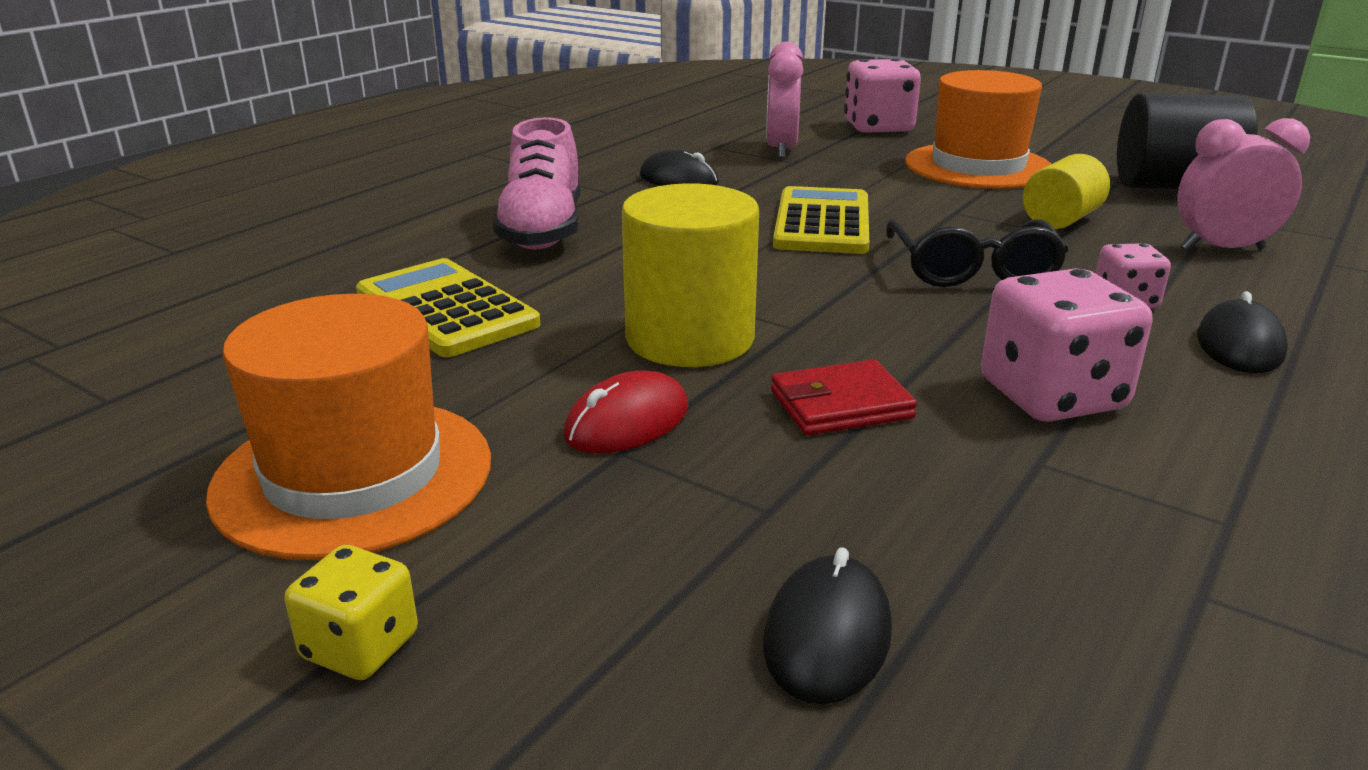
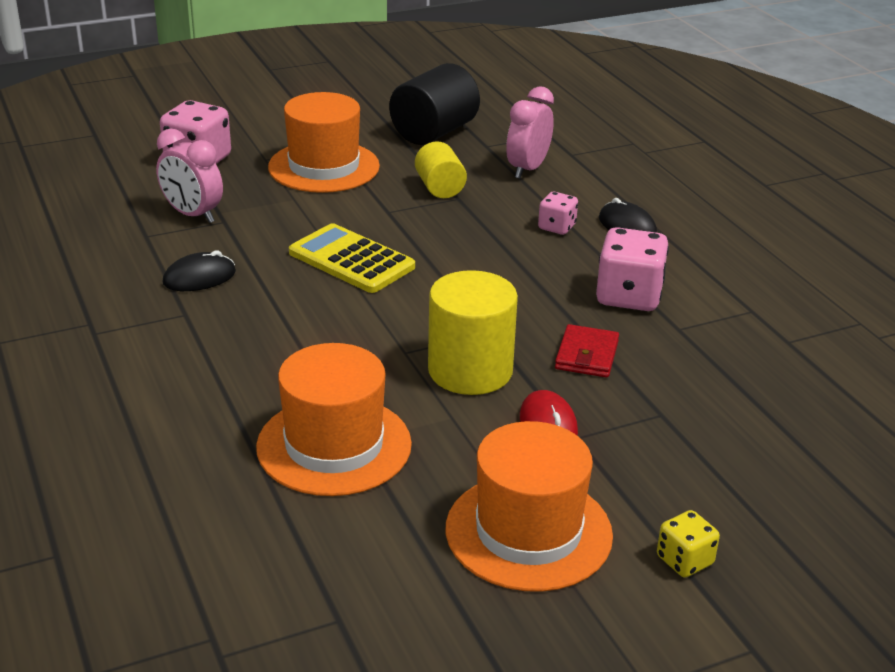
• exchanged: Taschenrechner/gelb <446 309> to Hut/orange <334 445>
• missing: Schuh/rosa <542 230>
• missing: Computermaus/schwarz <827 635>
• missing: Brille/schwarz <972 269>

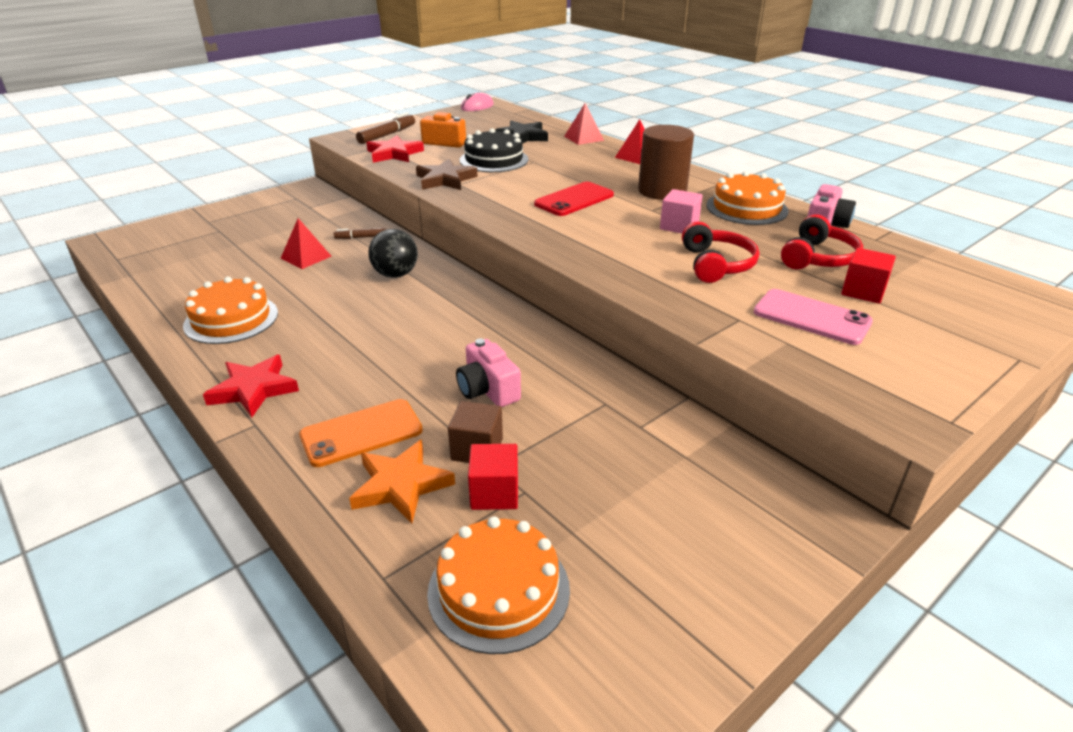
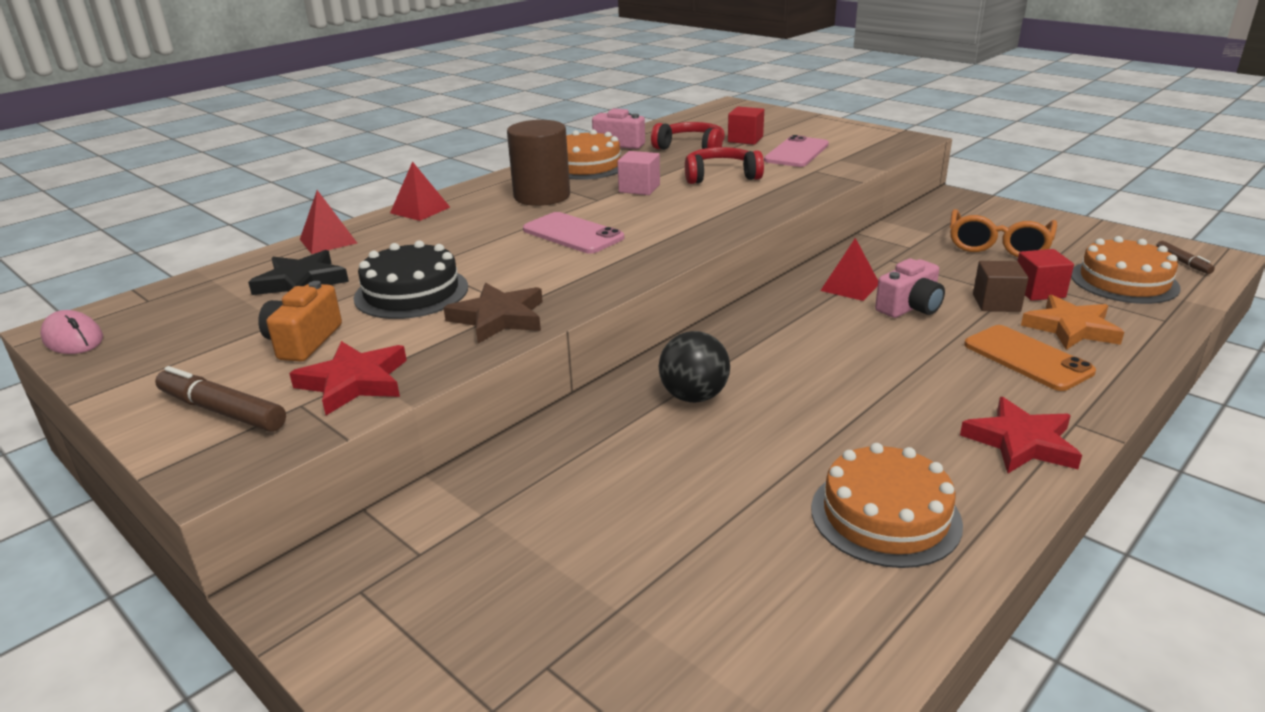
• colour: Handy/rot <574 200> to Handy/rosa <573 234>
• relocated: Pyramide/rot <306 257> to <850 287>
• appeared: Brille/orange <998 245>
• relocated: Filzstift/braun <361 237> to <1182 262>

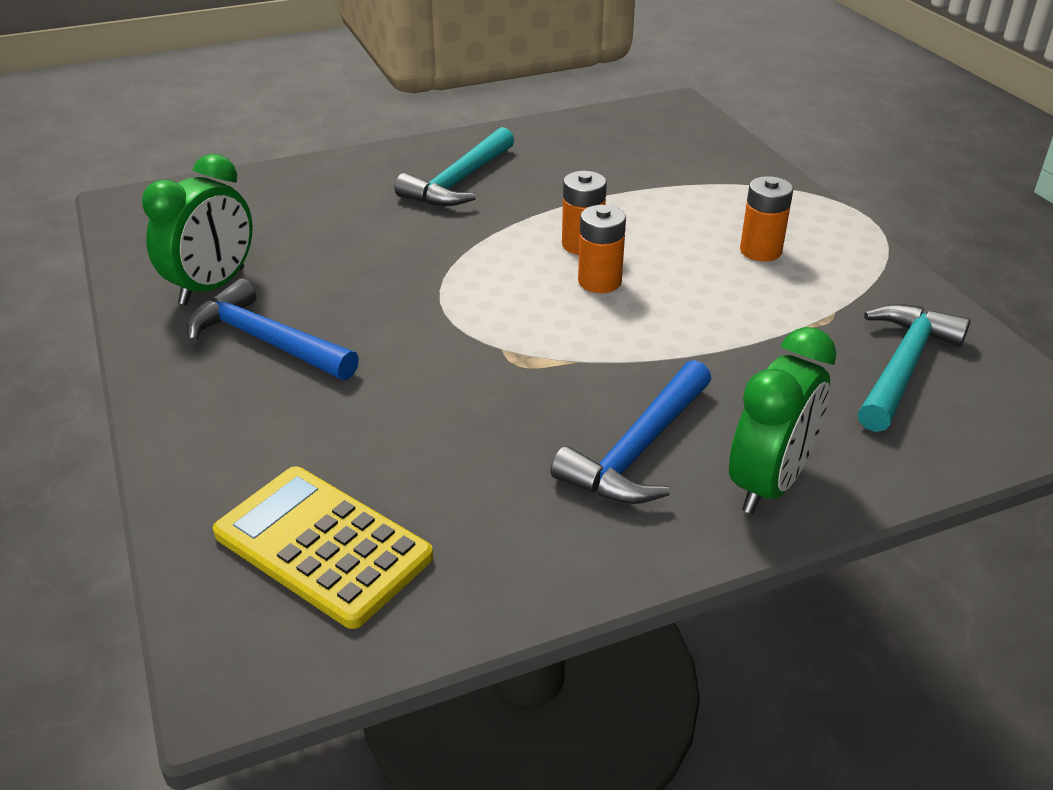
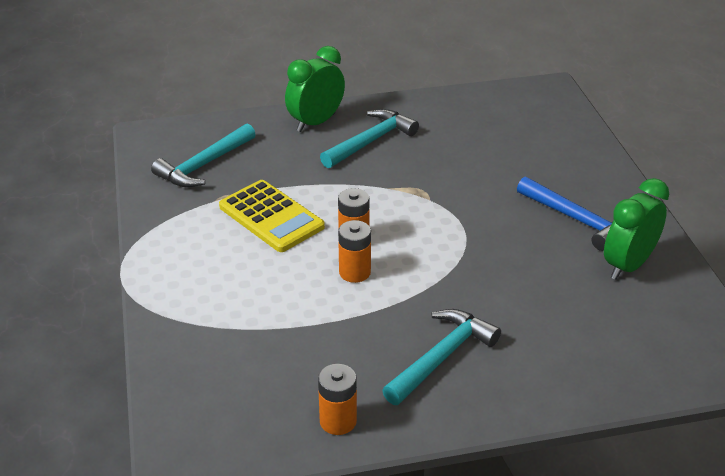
• relocated: Taschenrechner/gelb <323 545> to <271 217>
• relocated: Batterie/orange <760 251> to <338 421>
• colour: Hammer/blau <638 450> to Hammer/türkis <370 141>

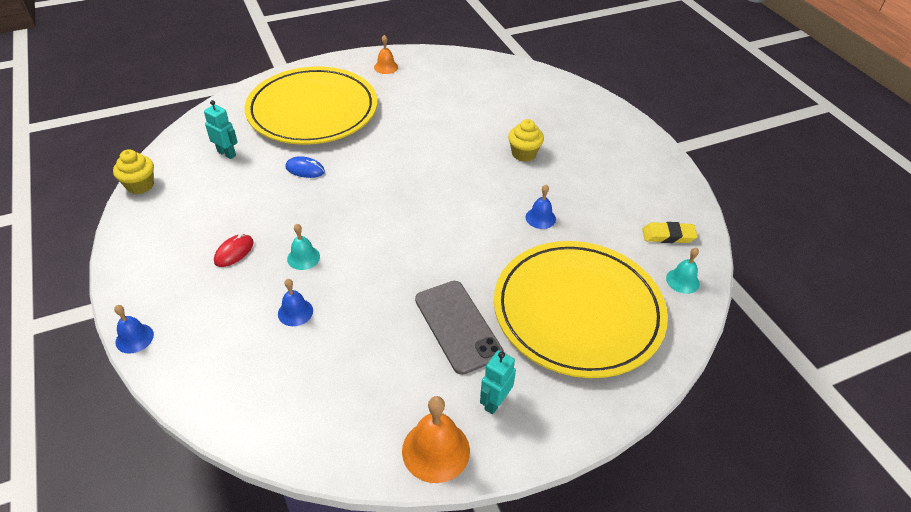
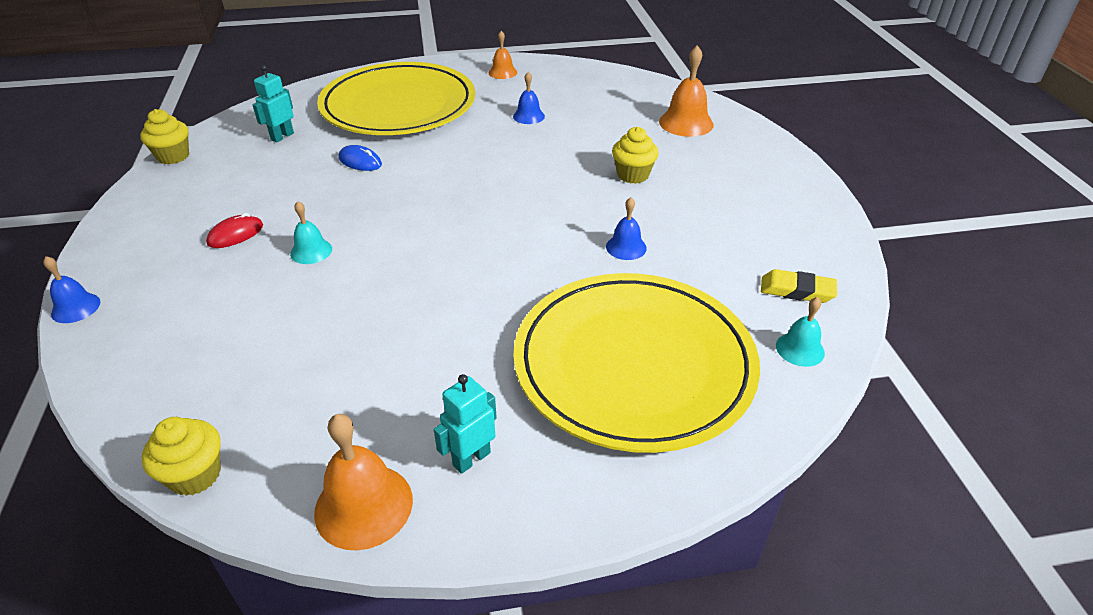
• appeared: Muffin/gelb <195 475>
• spun: Roboter/türkis <227 153> = <282 136> 105 degrees counterclockwise
• relocated: Glocke/blau <295 312> to <528 116>
• appeared: Glocke/orange <686 123>
• missing: Handy/grau <457 326>

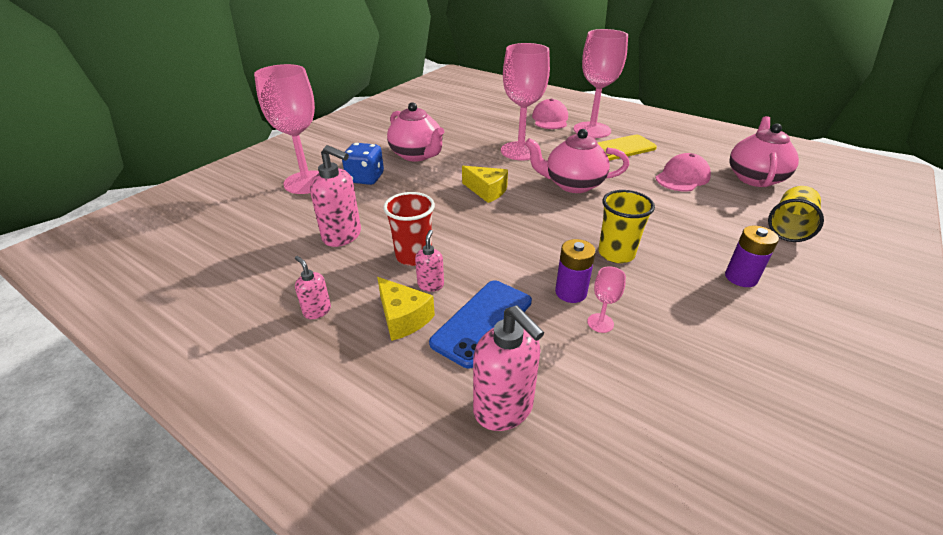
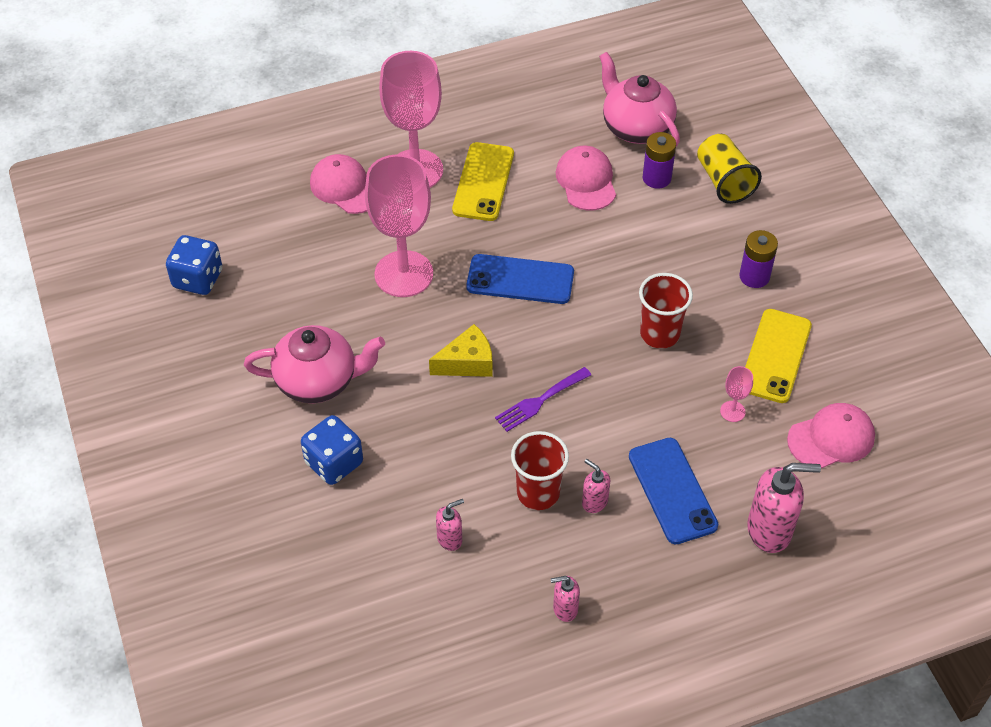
• appeared: Spielwürfel/blau <198 279>
• size: Seifenspender/rosa <342 236> = <450 539> x0.54
• exchanged: Teekanne/rosa <573 184> to Handy/blau <520 280>
• appeared: Gabel/lila <540 401>
• colour: Becher/gelb <616 253> to Becher/rot <659 334>
• relocated: Batterie/lila <570 292> to <656 178>
• appeared: Handy/gelb <775 356>
• appeared: Kappe/rosa <831 438>
• missing: Kelch/rosa <307 182>
• missing: Käse/gelb <403 318>

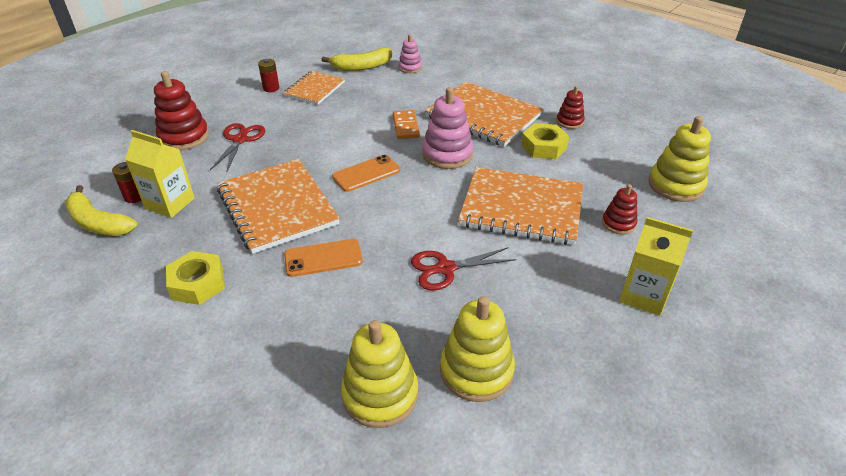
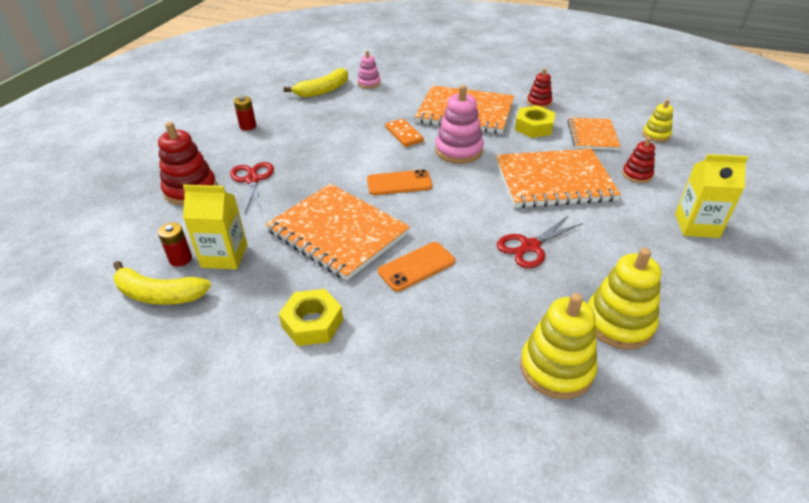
• spun: Handy/orange <366 173> = <399 183> 45 degrees clockwise
• relocated: Notizbuch/orange <314 89> to <592 135>
• size: Stapelspielzeug/gelb <675 185> = <656 135> x0.58

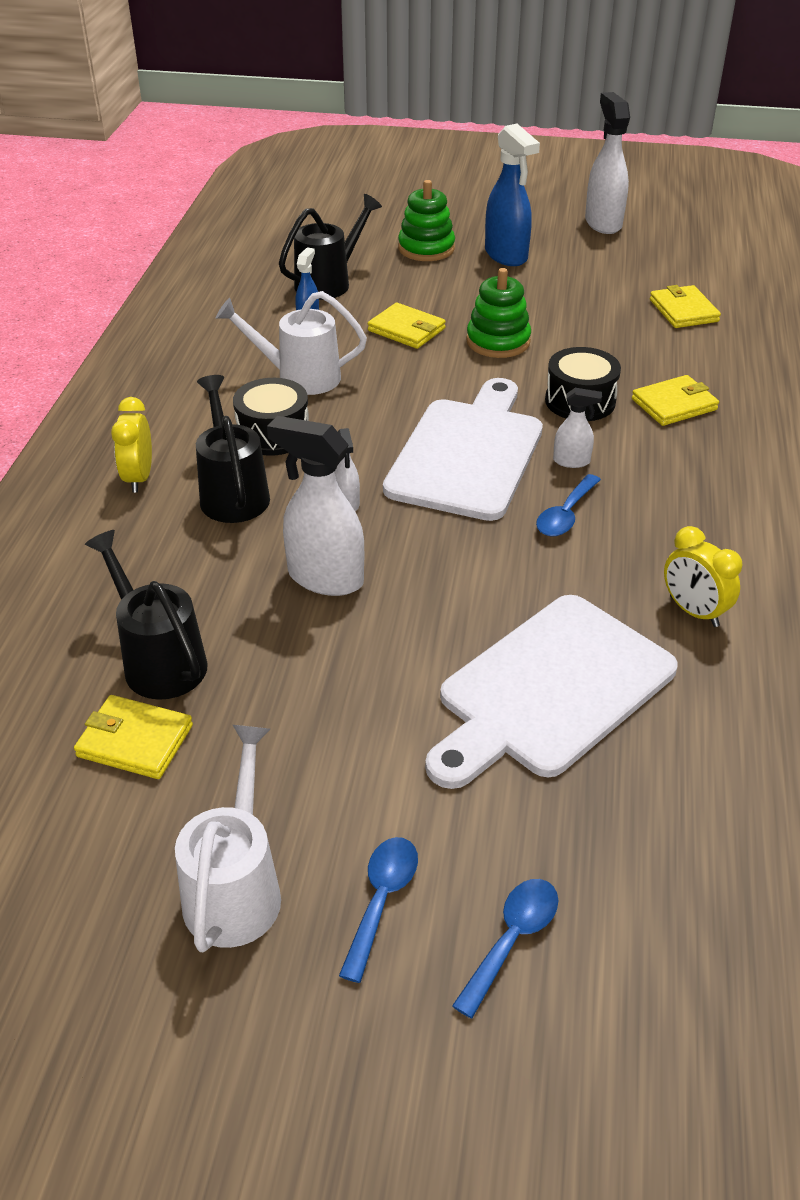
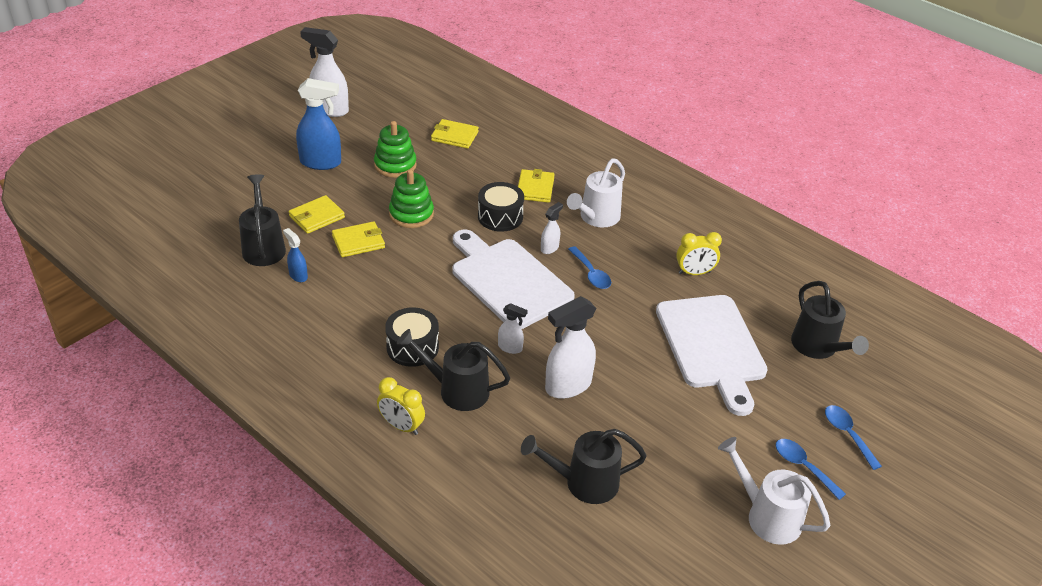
• relocated: Geldbörse/gelb <135 741> to <317 217>
• relocated: Stapelspielzeug/grün <426 248> to <395 165>
• relocated: Gießkanne/weiß <298 377> to <596 218>
• appeared: Gießkanne/schwarz <818 348>

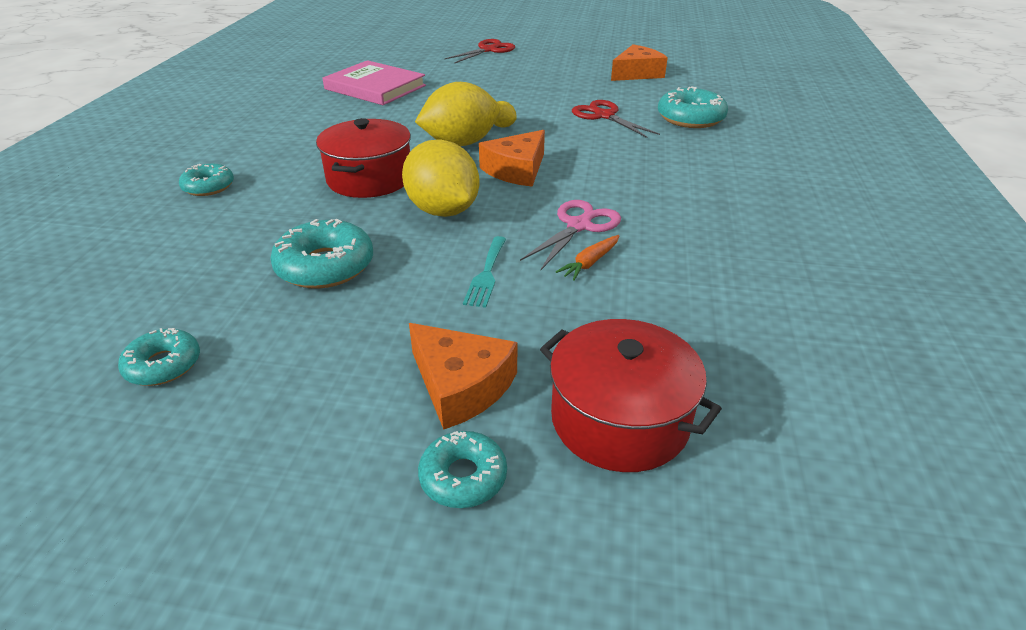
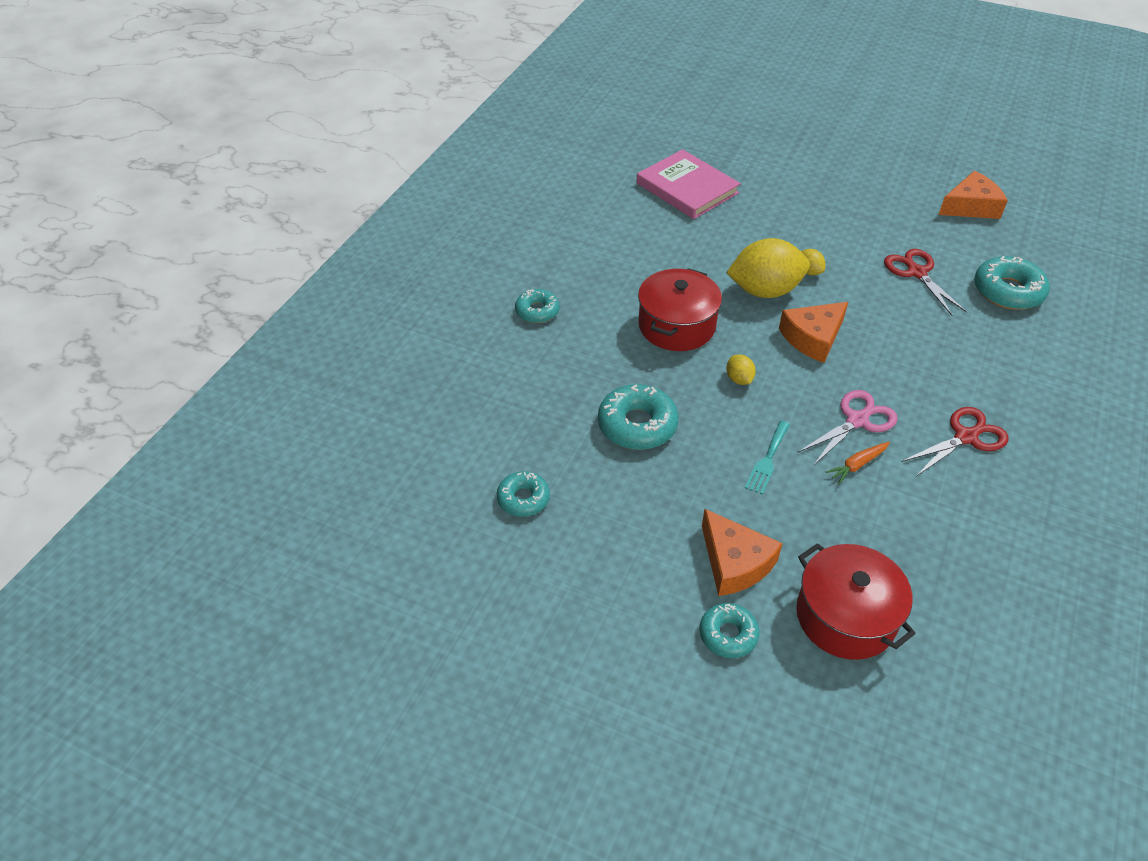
• size: Zitrone/gelb <443 211> = <739 379> x0.44
• relocated: Schere/rot <488 50> to <966 437>

